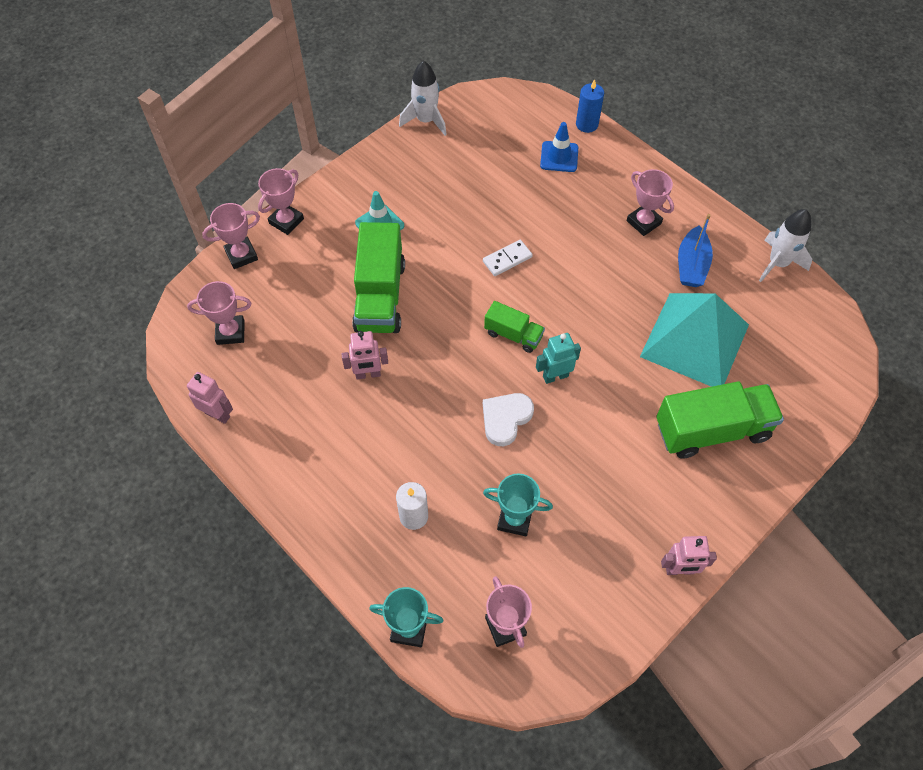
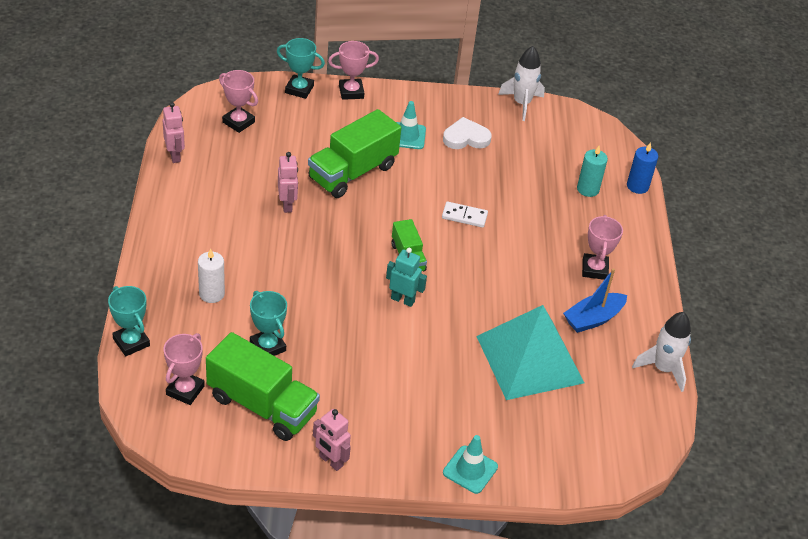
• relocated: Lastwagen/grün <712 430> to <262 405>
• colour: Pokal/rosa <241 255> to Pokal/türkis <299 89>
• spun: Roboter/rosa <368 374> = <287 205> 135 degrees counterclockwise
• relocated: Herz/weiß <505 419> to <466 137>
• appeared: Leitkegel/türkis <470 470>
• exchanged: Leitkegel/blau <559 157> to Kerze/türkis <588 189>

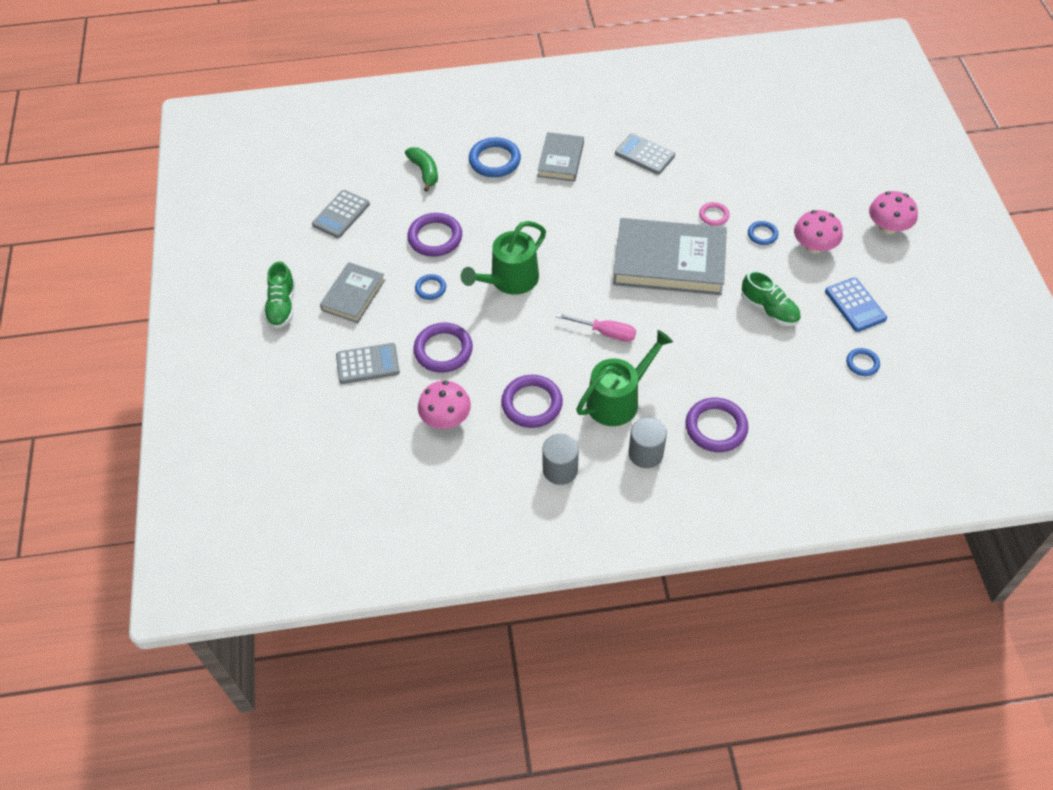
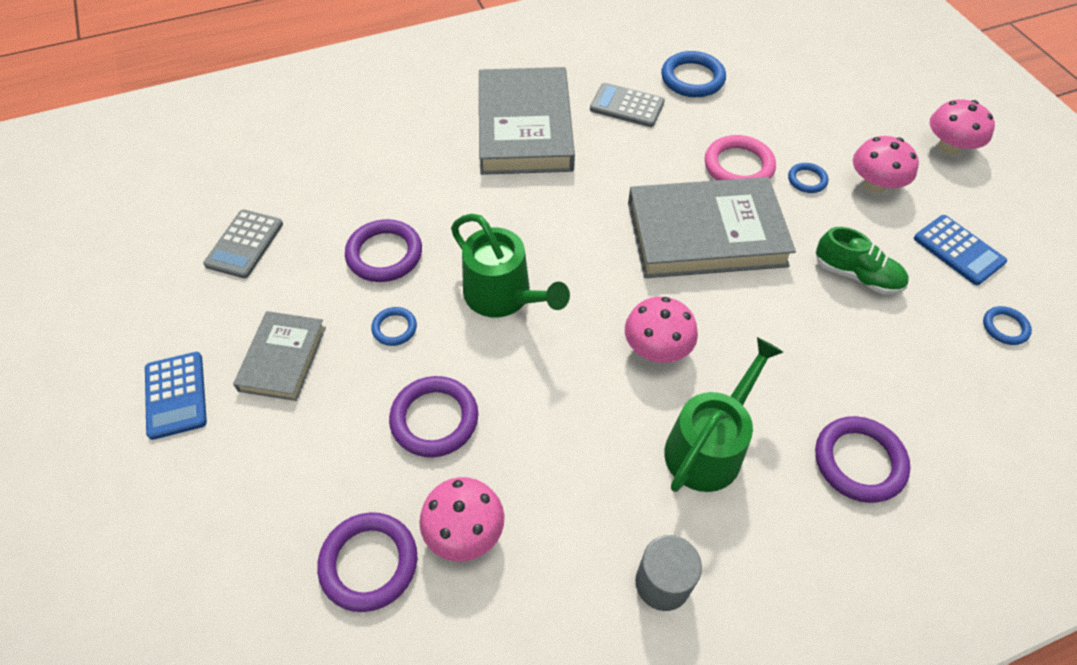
• exchanged: Schuh/grün <282 306> to Taschenrechner/blau <176 395>
• relocated: Ring/lila <532 403> to <369 563>
• spun: Gießkanne/grün <510 280> = <503 296> 75 degrees counterclockwise
• size: Buch/grau <561 160> = <525 127> x1.83
• exchanged: Schraubenzieher/rosa <605 333> to Pilz/rosa <657 348>
• relocated: Ring/blau <494 160> to <692 78>
• size: Ring/rosa <713 215> = <738 166> x1.81
• missing: Taschenrechner/grau <367 364>
• missing: Banane/grün <424 172>
• missing: Vollzylinder/grau <645 453>

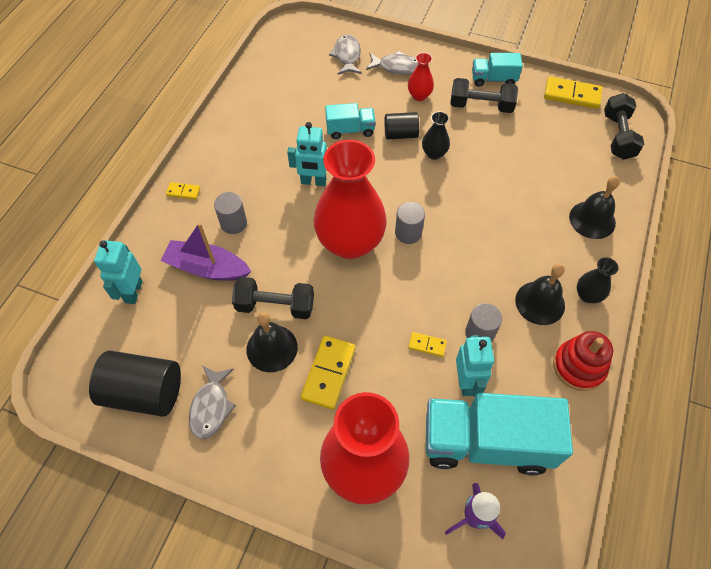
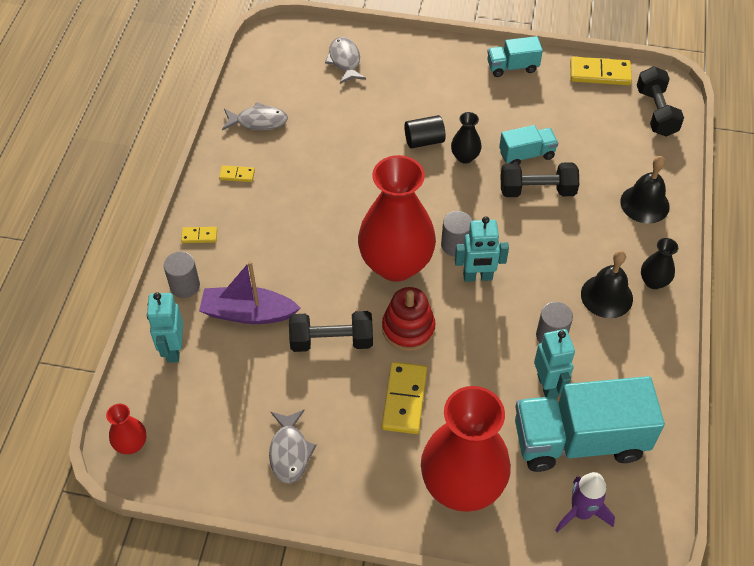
• relocated: Vase/rot <419 96> to <131 444>
• relocated: Vollzylinder/grau <233 223> to <185 285>
• relocated: Dominostein/gelb <427 345> to <237 175>
• relocated: Fisch/grau <397 67> to <258 121>
• relocated: Stapelspielzeug/rot <578 366> to <408 328>
• relocated: Roboter/türkis <313 181> to <477 277>
• relocated: Lastwagen/türkis <350 130> to <526 154>
• relocated: Hantel/schwarz <481 106> to <537 190>
• missing: Vollzylinder/schwarz <144 392>
• missing: Glocke/schwarz <272 348>

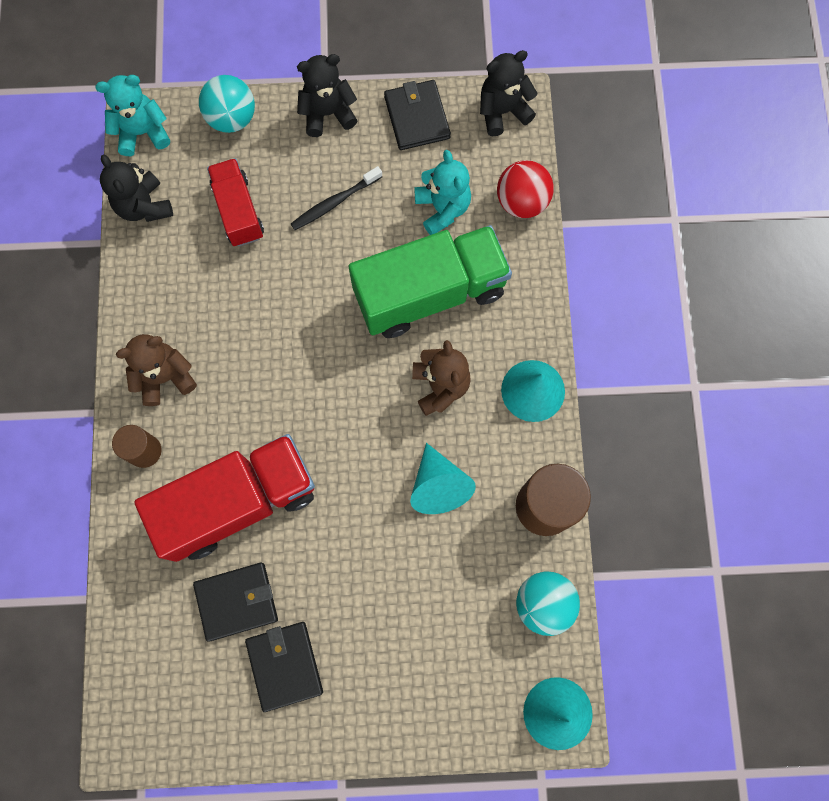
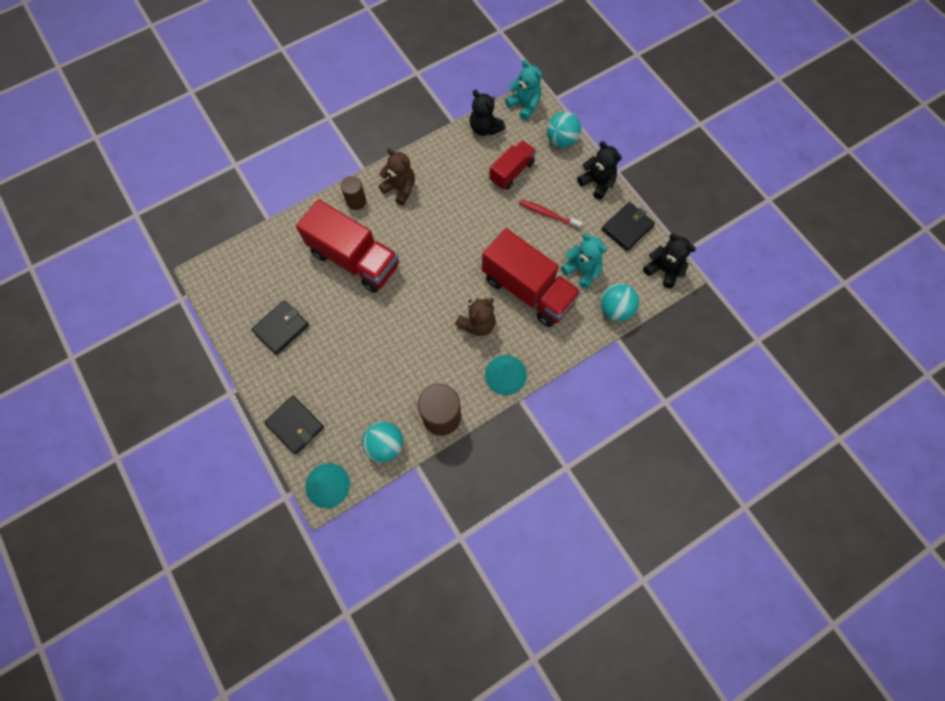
• relocated: Geldbörse/schwarz <237 601> to <295 425>
• spun: Teddybär/schwarz <144 206> = <485 128> 75 degrees counterclockwise
• colour: Lastwagen/grün <430 293> to Lastwagen/rot <528 290>
• colour: Zahnbürste/schwarz <334 202> to Zahnbürste/rot <548 214>
• spun: Teddybär/türkis <442 209> = <582 270> 90 degrees counterclockwise
• colour: Ball/rot <521 202> to Ball/türkis <615 309>
• missing: Kegel/türkis <438 486>

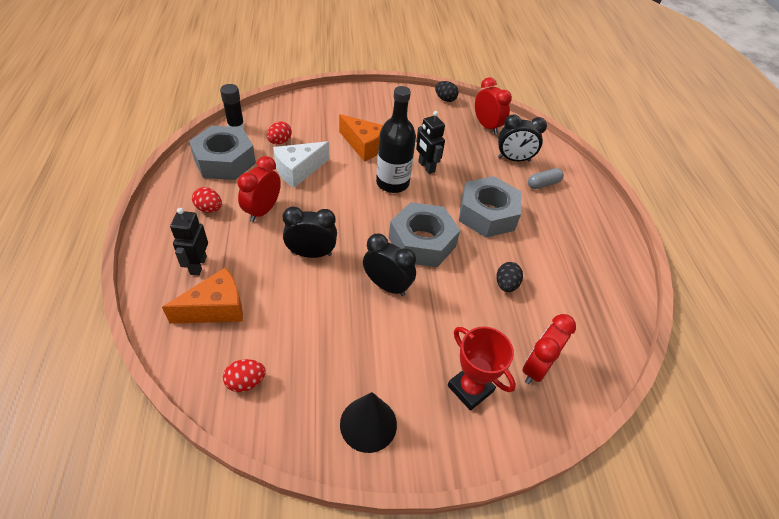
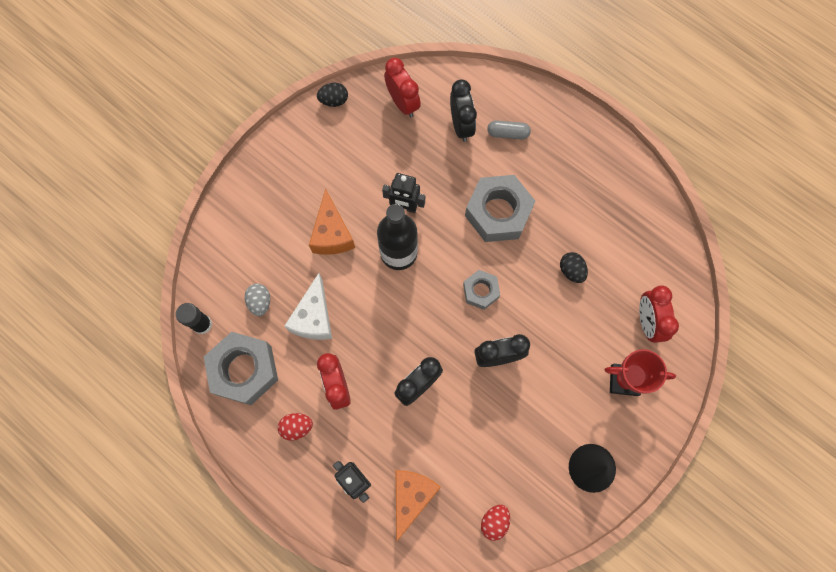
• colour: Ei/rot <280 142> to Ei/grau <260 302>
• spun: Käse/orange <364 146> = <332 234> 90 degrees clockwise
• spun: Wecker/rot <487 126> = <403 103> 45 degrees clockwise
• spun: Wecker/schwarz <514 159> = <461 125> 60 degrees counterclockwise
• size: Sechskantmutter/grau <422 242> = <480 291> x0.55
• spun: Kapsel/grau <543 184> = <508 133> 75 degrees clockwise

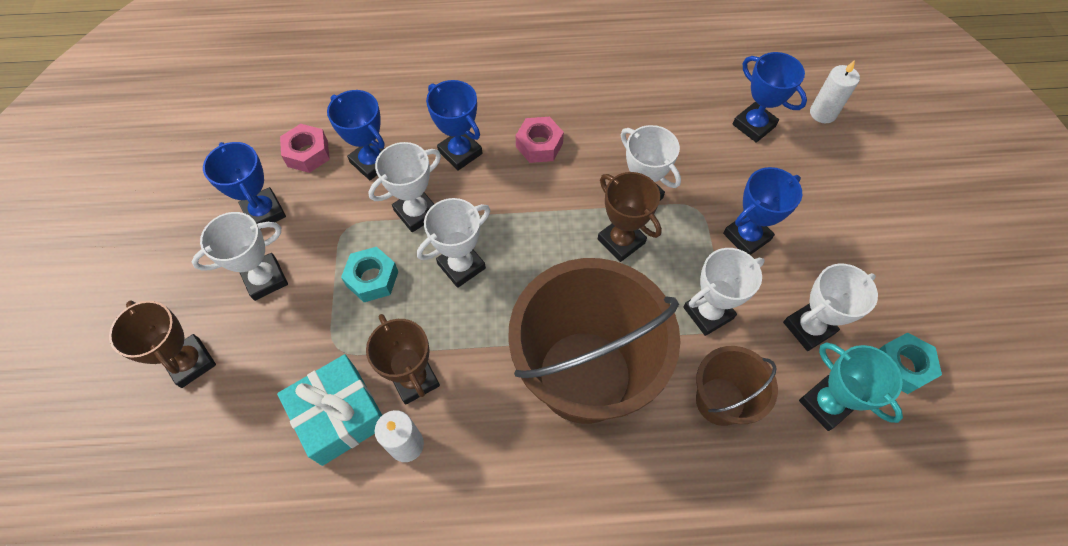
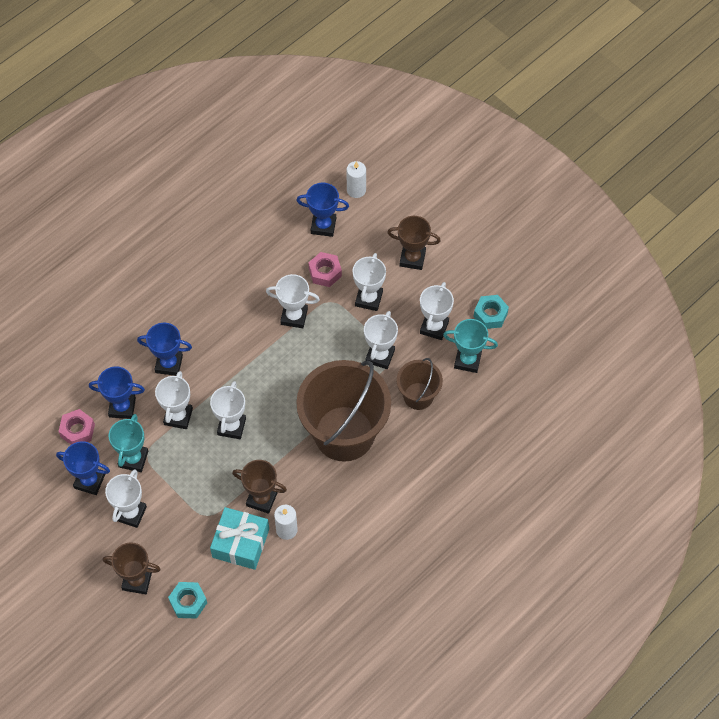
• appeared: Pokal/türkis <133 459>
• relocated: Sechskantmutter/türkis <372 279> to <188 602>
• relocated: Sechskantmutter/rosa <539 145> to <325 272>
• colour: Pokal/blau <746 236> to Pokal/weiß <369 299>
• relocated: Pokal/braun <621 241> to <412 258>

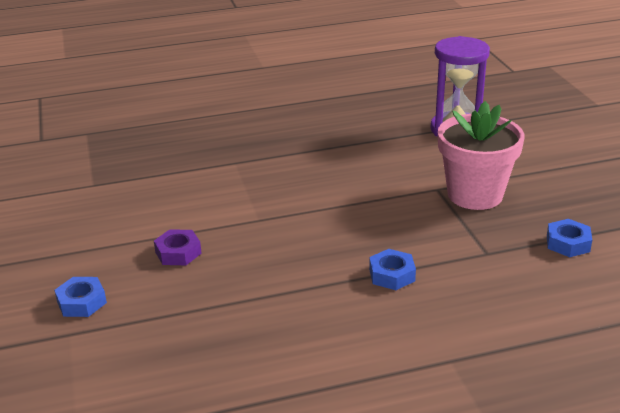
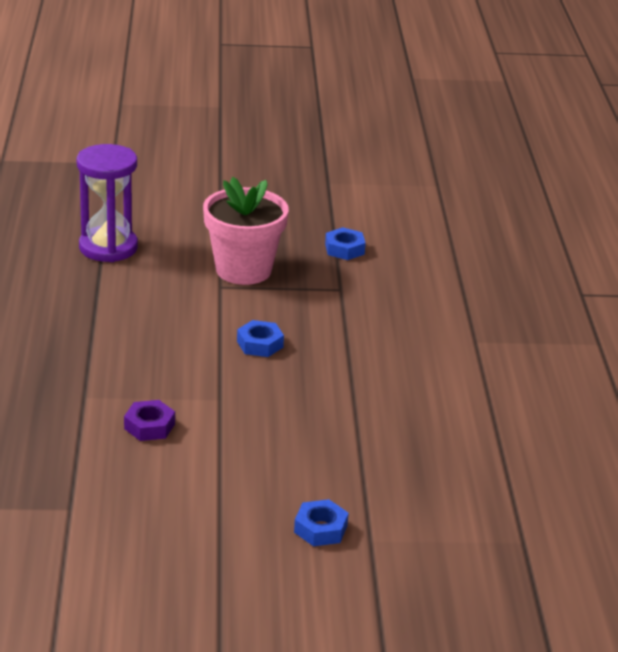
• relocated: Sechskantmutter/lila <178 253> to <149 426>
• relocated: Sechskantmutter/blau <392 275> to <260 344>

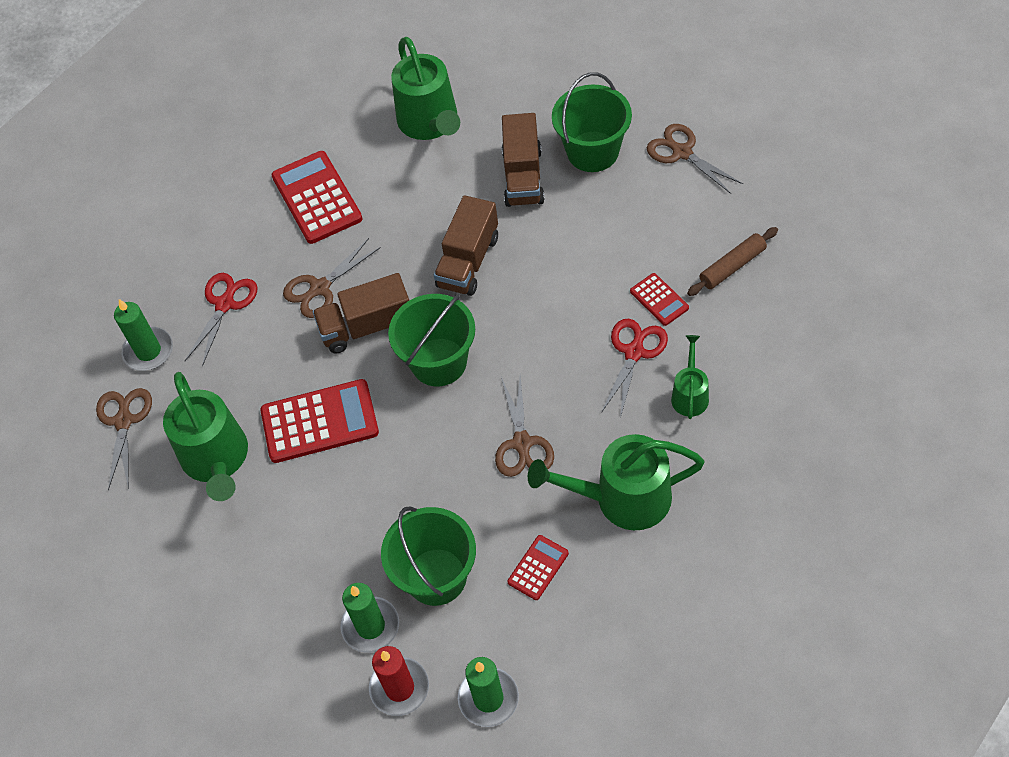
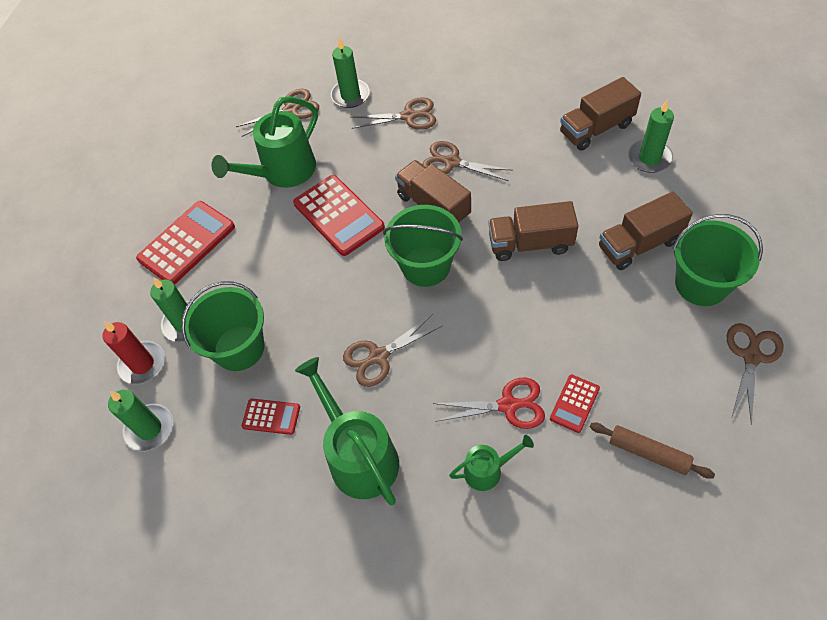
• relocated: Taschenrechner/rot <317 198> to <187 243>
• colour: Schere/rot <225 304> to Schere/braun <409 116>
• appeared: Lastwagen/braun <596 129>
• exchanged: Gießkanne/grün <430 122> to Kerze/grün <649 158>

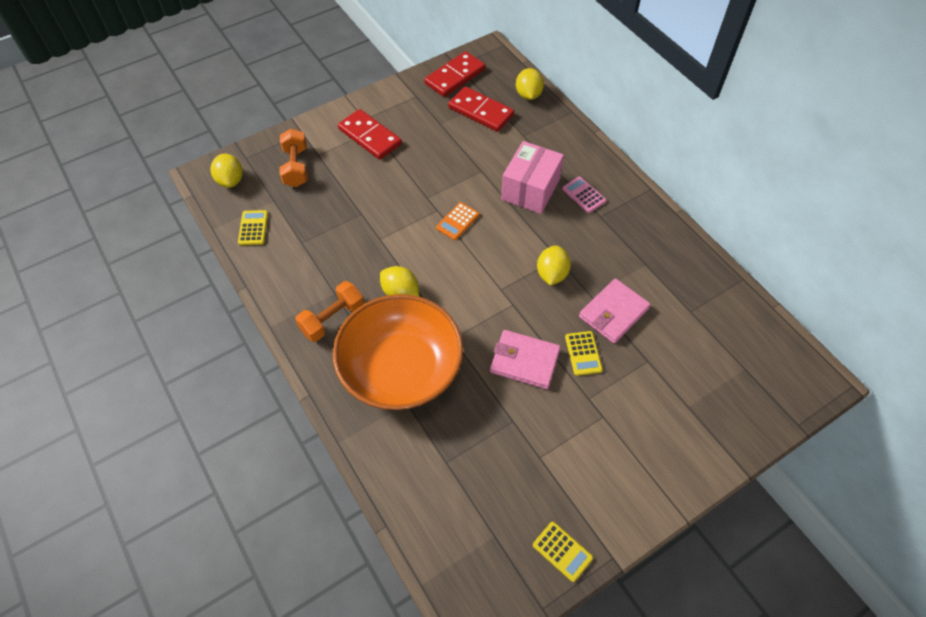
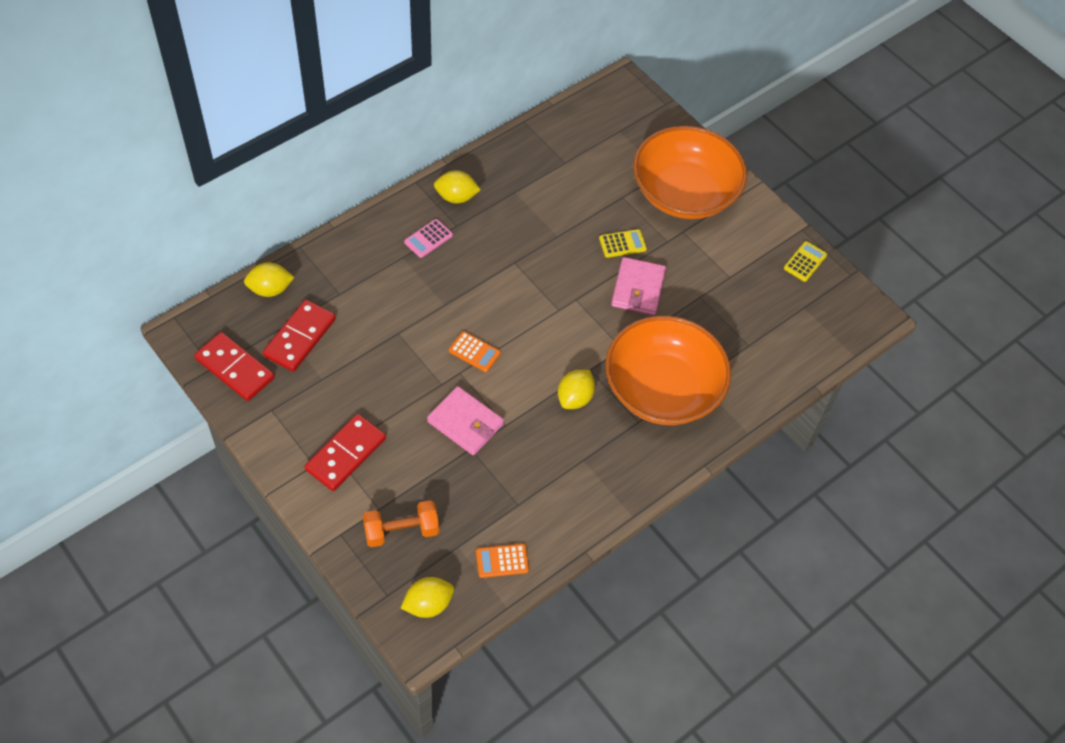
• relocated: Geldbörse/rosa <613 313> to <465 423>
• relocated: Zitrone/gelb <551 274> to <456 197>
• colour: Taschenrechner/gelb <253 228> to Taschenrechner/orange <502 561>
• appeared: Schüssel/orange <684 193>
• missing: Hantel/orange <332 319>
• missing: Schachtel/rosa <530 189>

